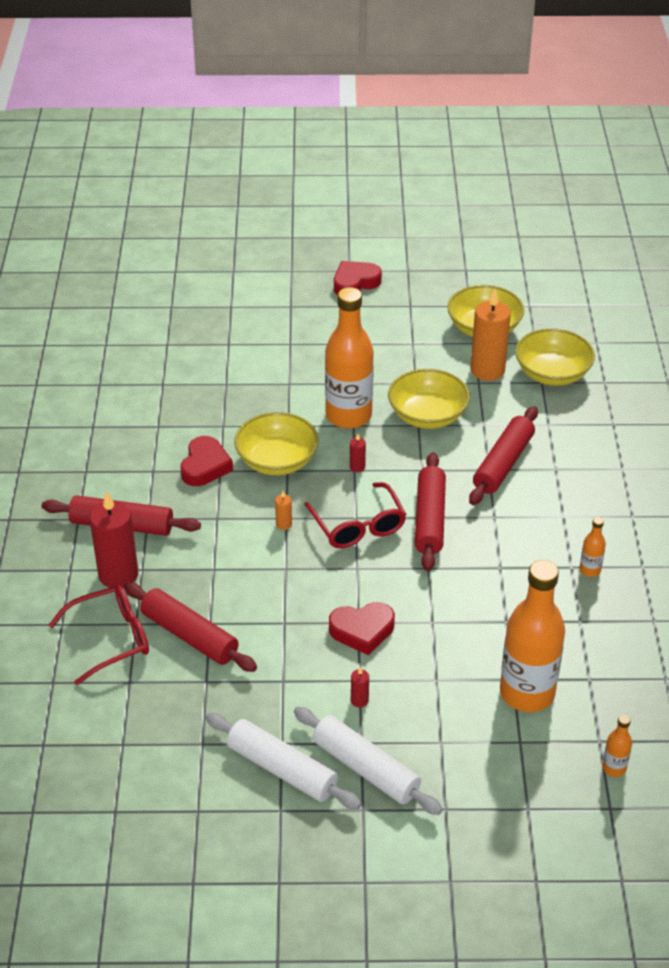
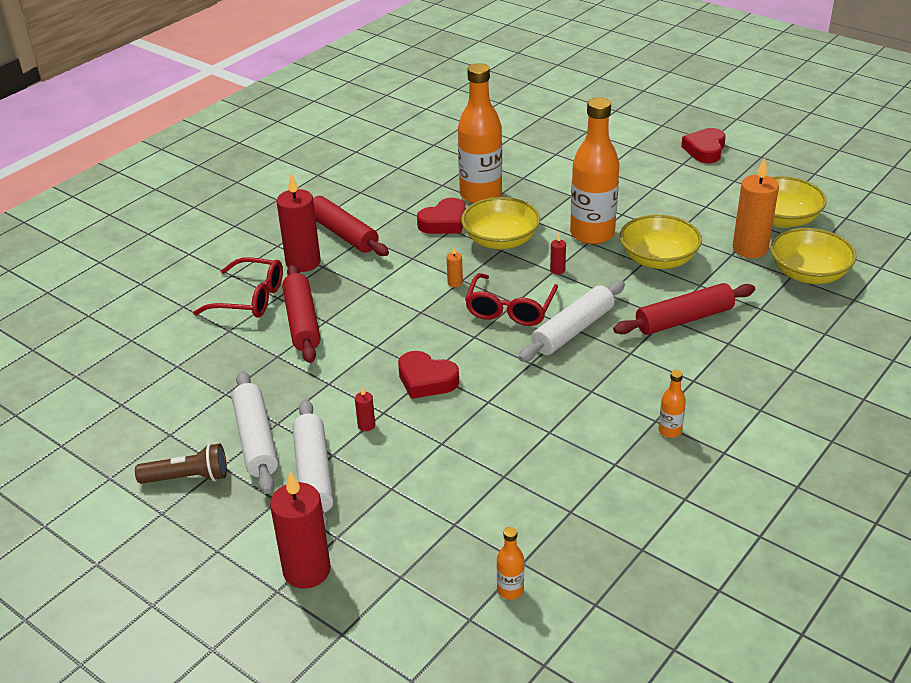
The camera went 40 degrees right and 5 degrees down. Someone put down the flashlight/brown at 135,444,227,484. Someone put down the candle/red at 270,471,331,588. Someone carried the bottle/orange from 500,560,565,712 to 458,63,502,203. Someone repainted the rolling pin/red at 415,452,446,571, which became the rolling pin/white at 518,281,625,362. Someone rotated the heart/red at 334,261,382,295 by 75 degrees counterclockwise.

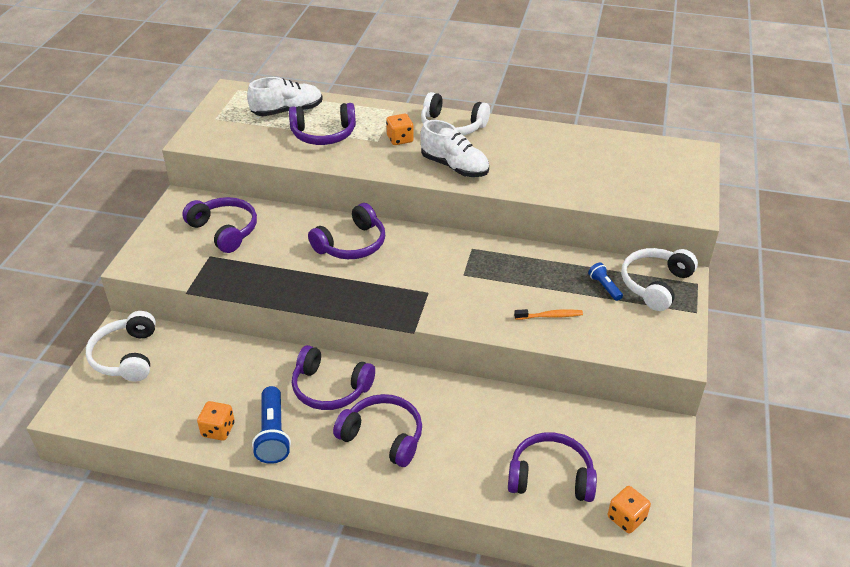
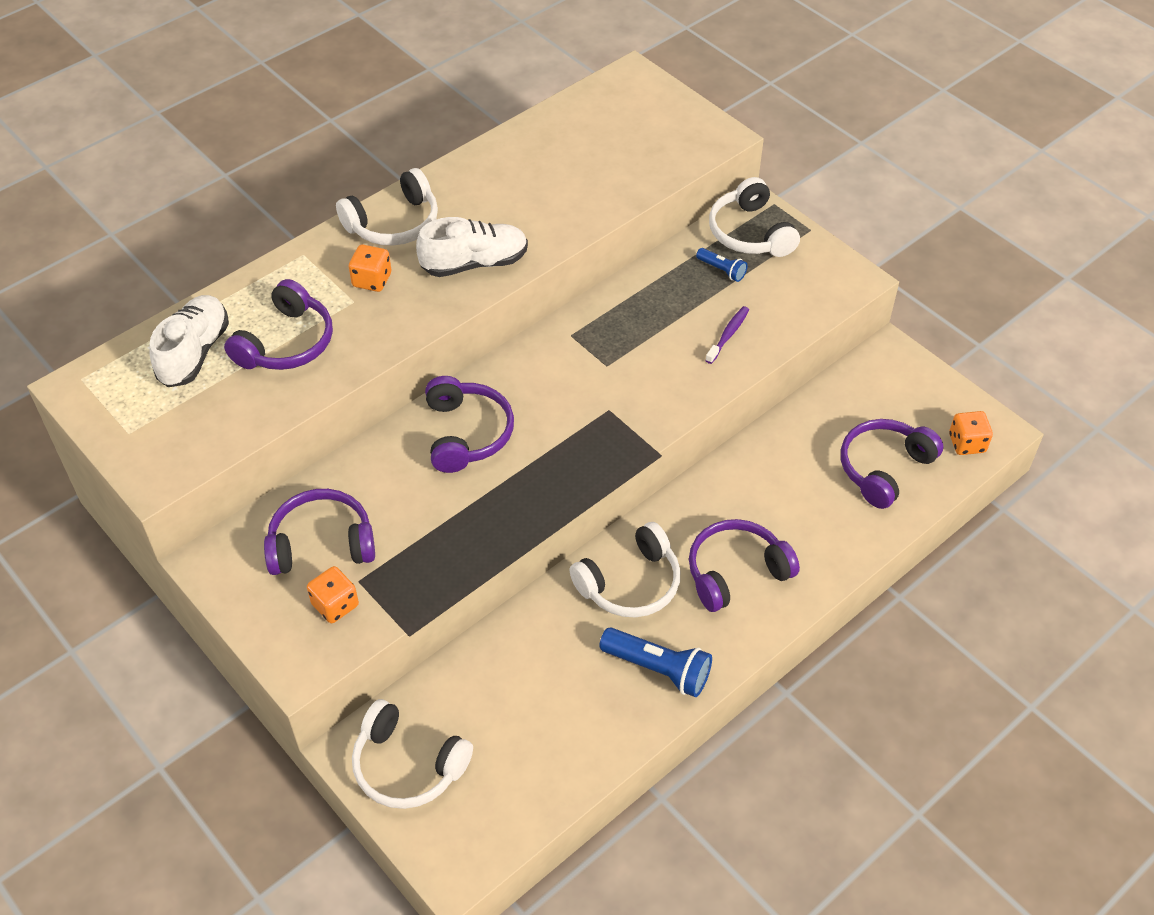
The camera went 55 degrees left and 10 degrees up. Someone carried the dice/orange from 197,401,235,441 to 307,566,359,623. Someone repainted the headphones/purple at 292,345,375,410, which became the headphones/white at 570,522,680,618. Someone repainted the toothbrush/orange at 514,309,583,320, which became the toothbrush/purple at 705,306,749,364. Someone rotated the flashlight/blue at 588,263,623,301 by 150 degrees counterclockwise.

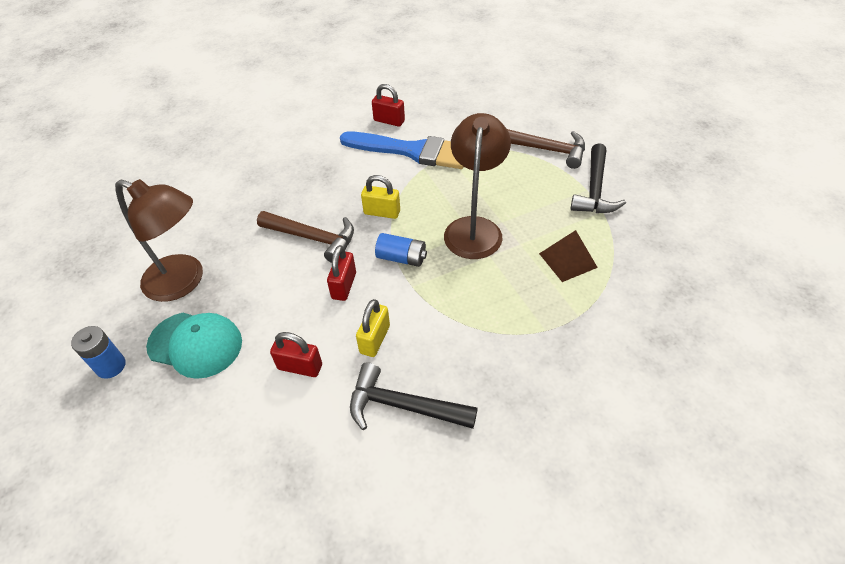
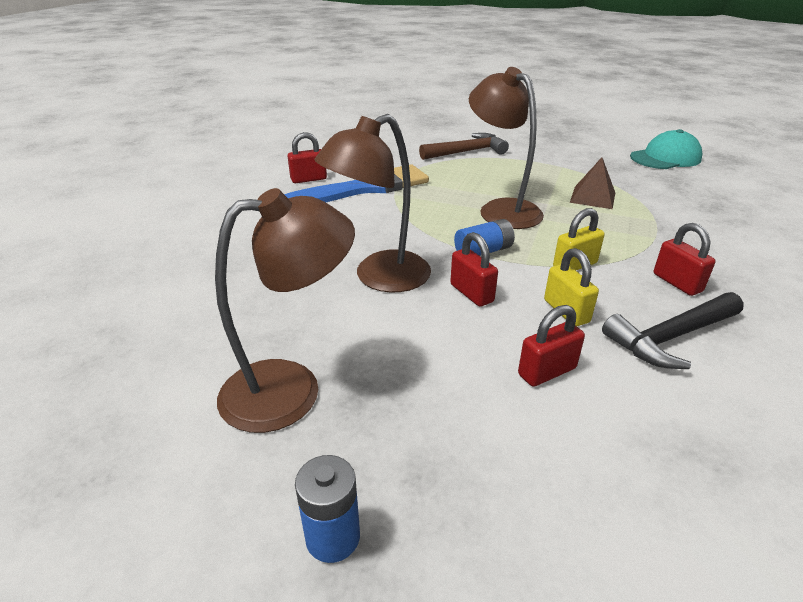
The camera went 45 degrees left and 15 degrees down. Someone took away the hammer/black at 570,143,626,213. Someone put down the padlock/red at 654,223,716,296. Someone carried the cap/turquoise from 146,313,242,379 to 630,129,703,169. Someone carried the padlock/yellow from 361,175,400,219 to 553,208,605,270. Someone swapped the hammer/brown at 257,211,354,263 for the lamp/brown at 315,114,431,293.

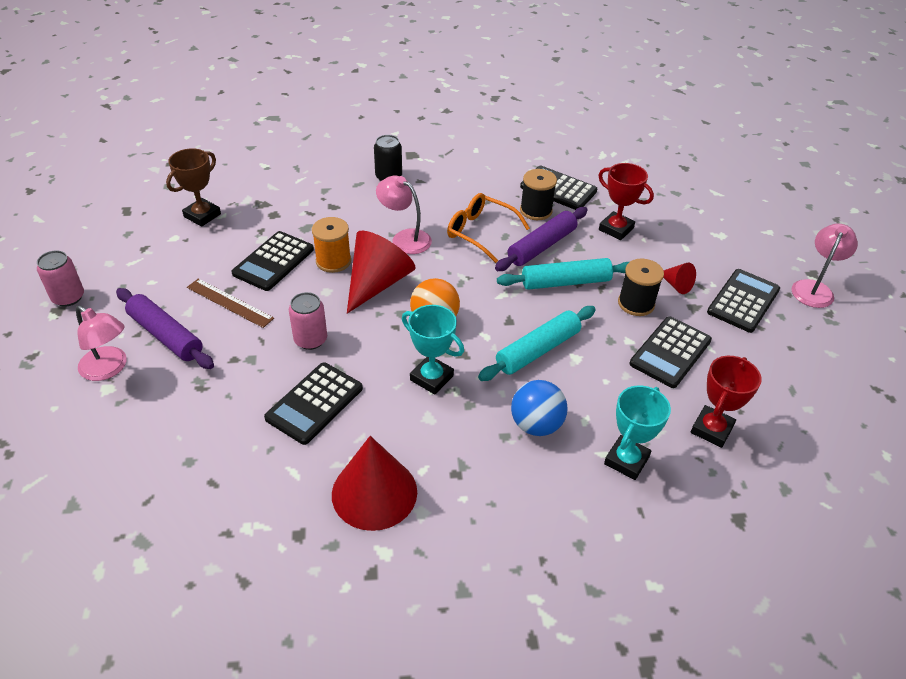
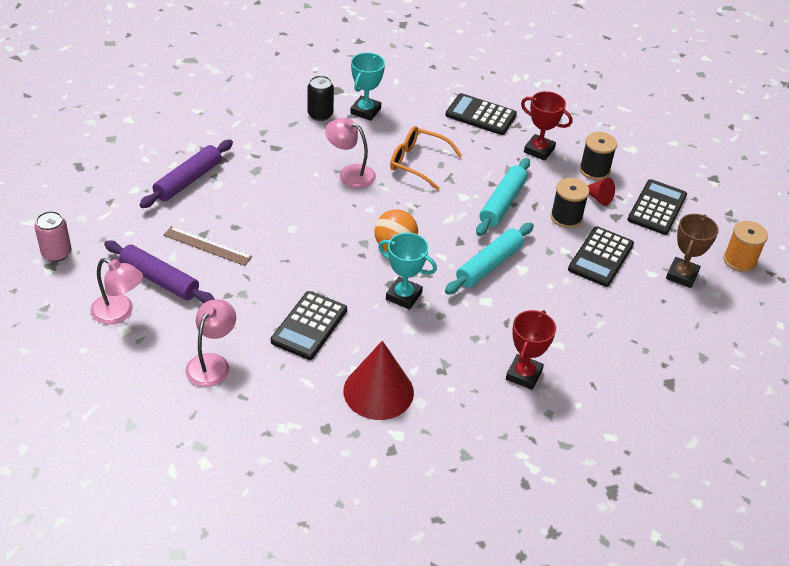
The camera went 10 degrees left and 0 degrees up. Someone took away the calculator/black at 231,231,314,291. Someone took away the can/pink at 289,292,327,350. Someone took away the cone/red at 347,231,415,313. Someone took away the ball/blue at 511,380,568,436. Someone carried the trophy/brown from 166,148,221,227 to 666,214,719,288. Someone carried the spool/orange from 312,217,351,273 to 723,221,768,272. Someone carried the rolling pin/purple from 495,207,587,271 to 139,140,233,208. Someone carried the spool/black from 520,169,557,220 to 579,132,617,180. Someone carried the trophy/turquoise from 604,385,671,480 to 350,53,385,121. Someone carried the trophy/red from 691,356,762,448 to 506,310,556,390. Someone carried the lamp/pink from 791,224,858,308 to 185,299,236,387. Someone rotated the rolling pin/turquoise at 497,258,629,290 by 45 degrees counterclockwise.

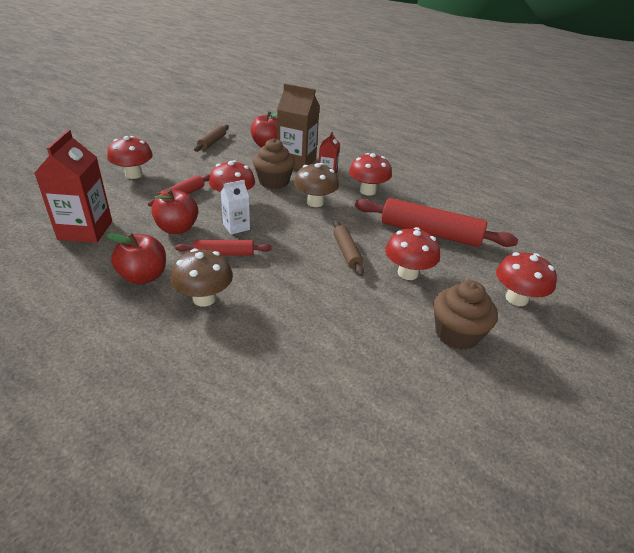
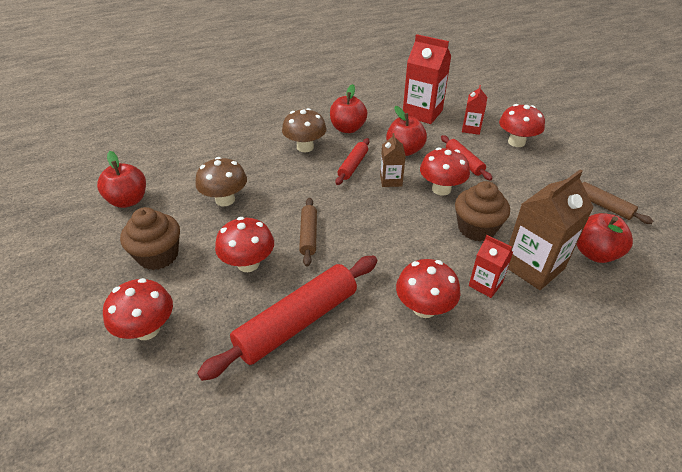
The camera went 120 degrees right and 5 degrees up. Someone put down the apple/red at 97,151,146,208. Someone put down the carton/red at 462,85,487,135. Someone carried the mushroom/brown from 294,163,339,207 to 195,157,247,206. Someone repainted the carton/white at 221,180,250,235, which became the carton/brown at 380,133,406,187. Someone rotated the rolling pin/brown at 333,220,364,276 by 75 degrees clockwise.

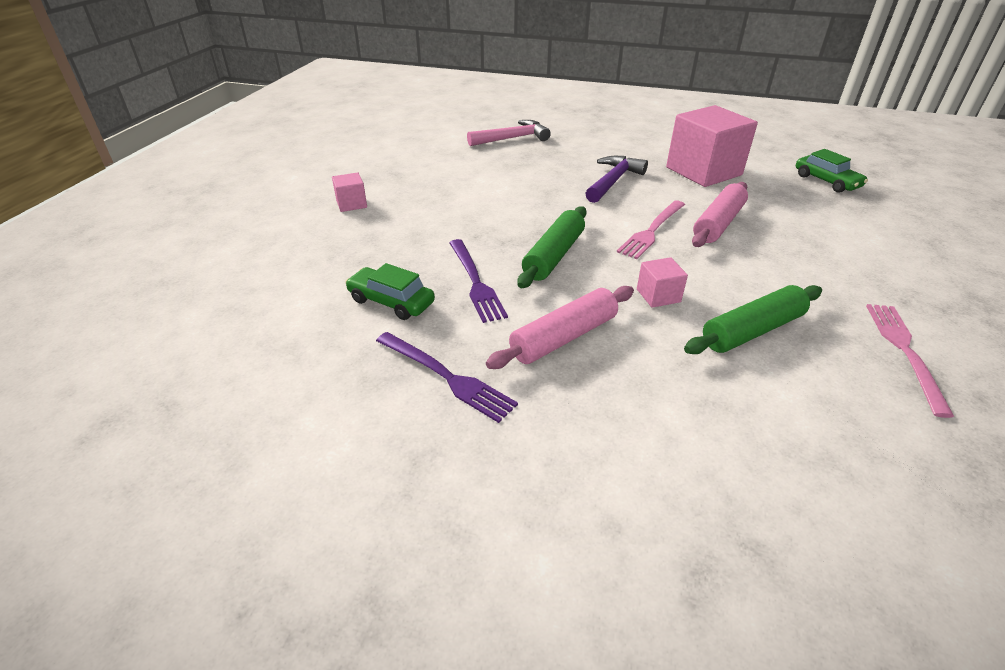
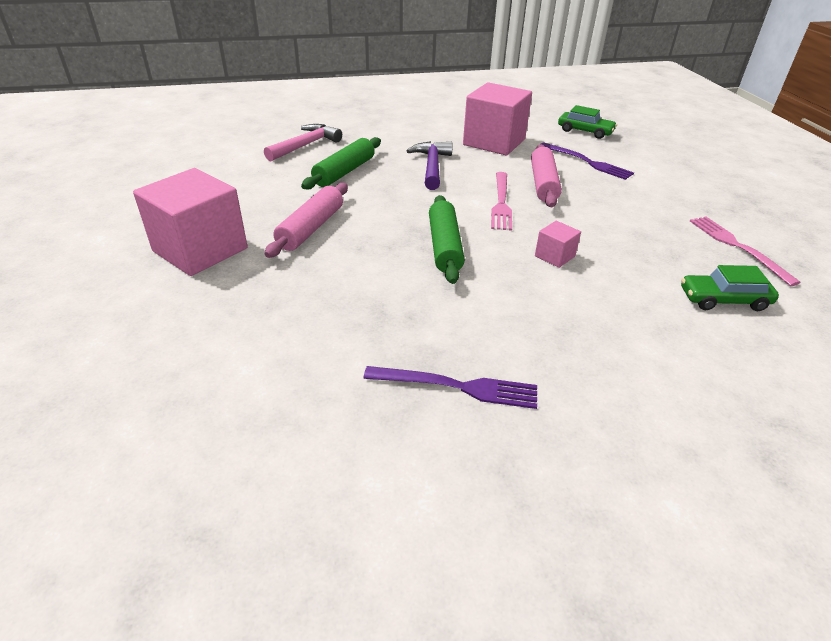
The camera went 30 degrees left and 0 degrees up. Someone carried the car/green from 345,263,435,320 to 681,265,779,311. Someone carried the fork/purple from 449,239,508,323 to 541,143,634,180. Someone carried the rolling pin/pink from 486,286,634,369 to 265,183,348,258. Someone carried the rolling pin/green from 684,285,822,354 to 301,137,381,189. Someone scaled the cube/pink at 332,172,367,212 by 2.25.

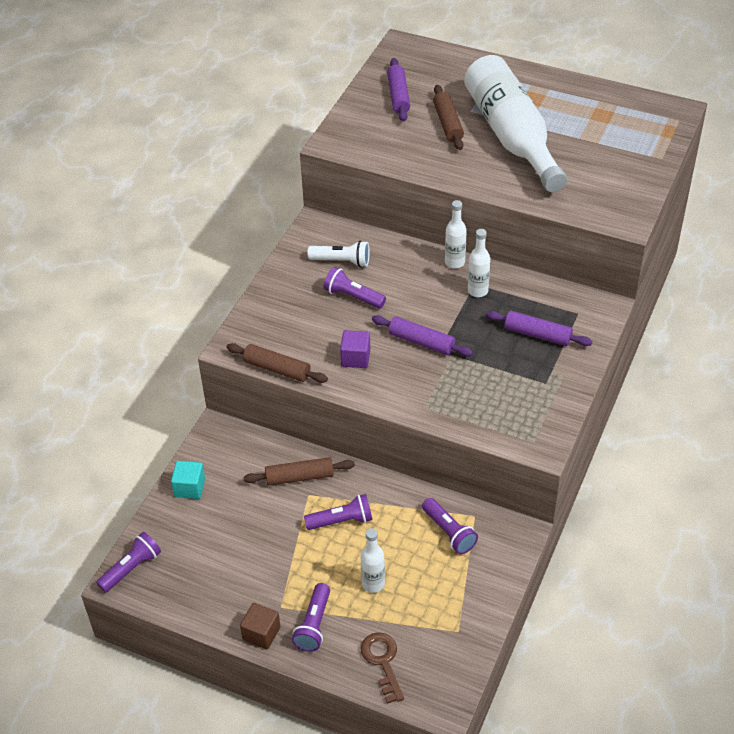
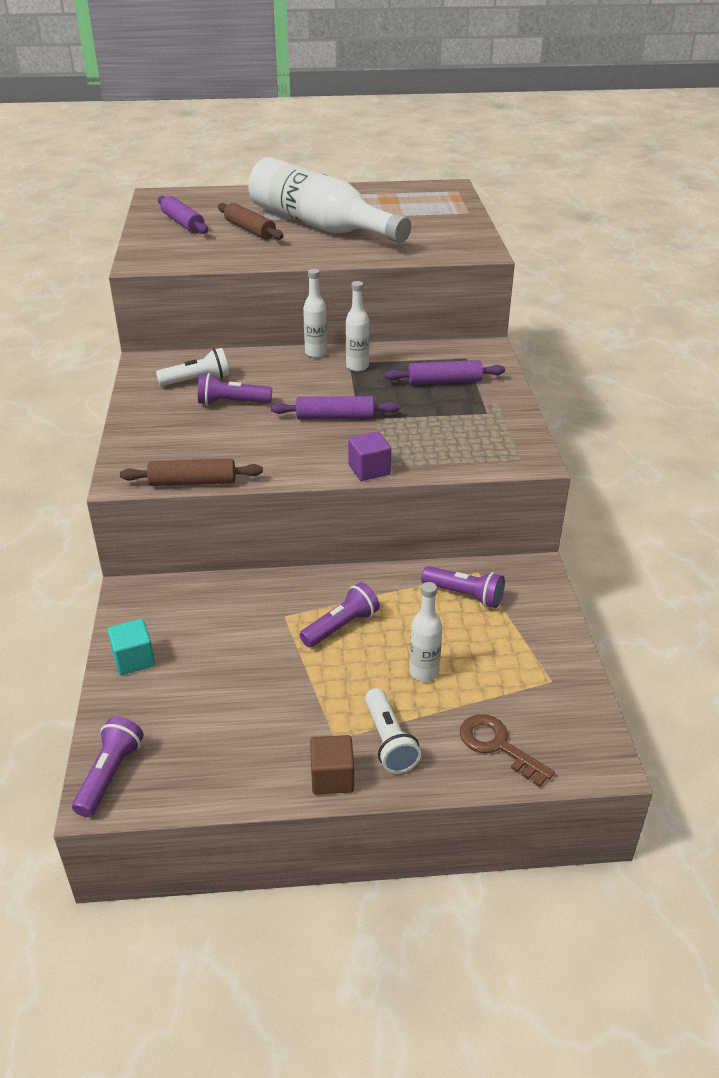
The camera went 30 degrees left and 10 degrees down. Someone took away the rolling pin/brown at 243,457,355,485. Someone carried the cube/purple from 340,330,370,368 to 348,431,391,481. Someone repainted the flashlight/purple at 292,583,330,652, which became the flashlight/white at 365,688,421,773.

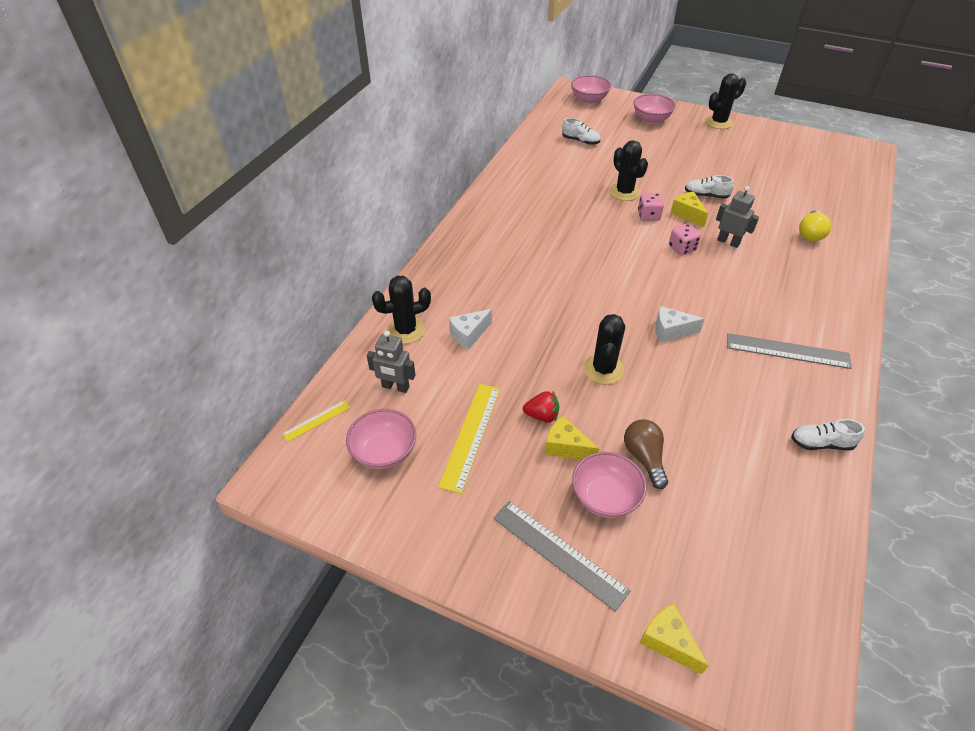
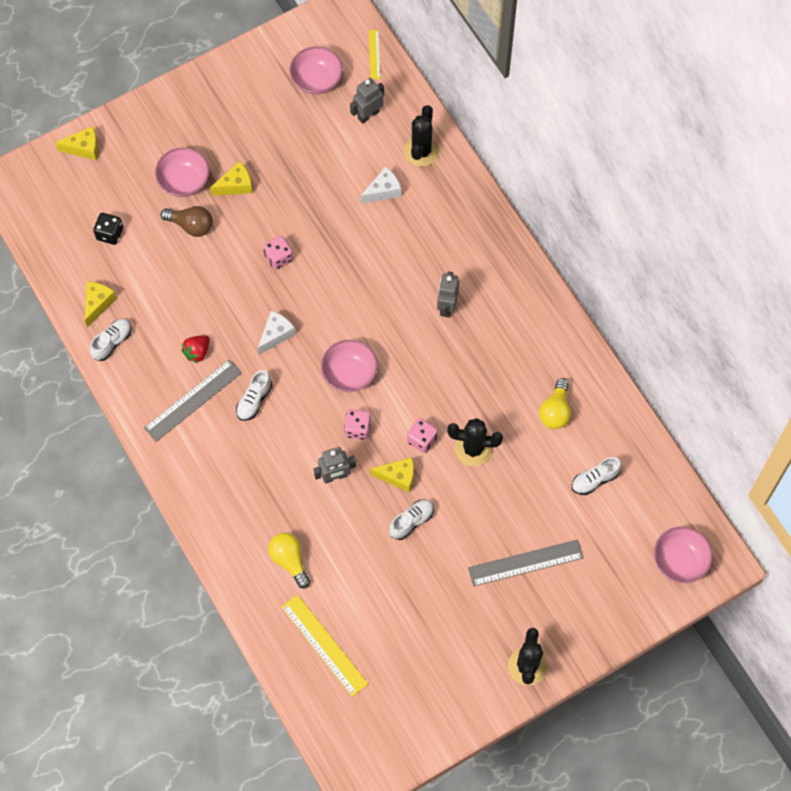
The camera went 125 degrees right and 20 degrees up. Someone put down the cheese/yellow at 85,282,117,327. Someone put down the dice/black at 93,213,123,245. Someone put down the shoe/white at 236,370,272,421. Someone put down the robot/grey at 437,271,459,318. Someone put down the light bulb/yellow at 539,378,571,429. Someone carried the ruler/yellow from 438,384,500,494 to 281,595,368,697. Someone carried the ruler/grey from 493,501,631,612 to 468,539,584,587. Someone carried the strawberry/red from 523,391,559,423 to 181,335,210,363. Someone carried the bowl/pink from 634,94,676,124 to 321,340,377,392. Someone swapped the cactus/black at 583,314,625,385 for the dice/pink at 263,236,293,270. Someone rotated the cheese/white at 449,309,492,350 by 60 degrees clockwise.

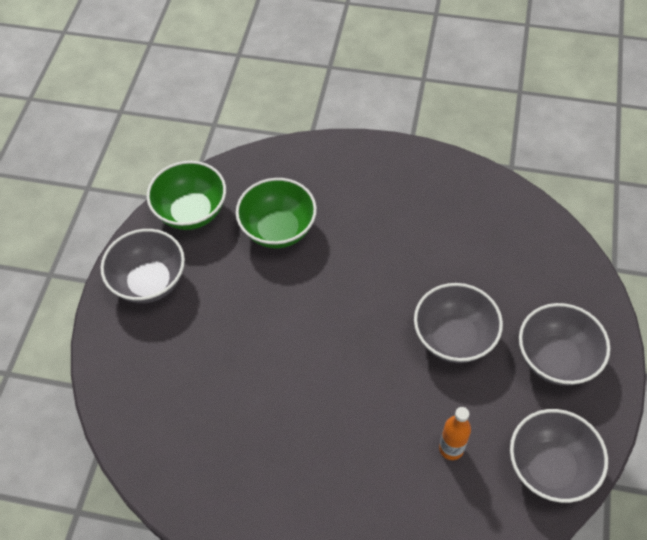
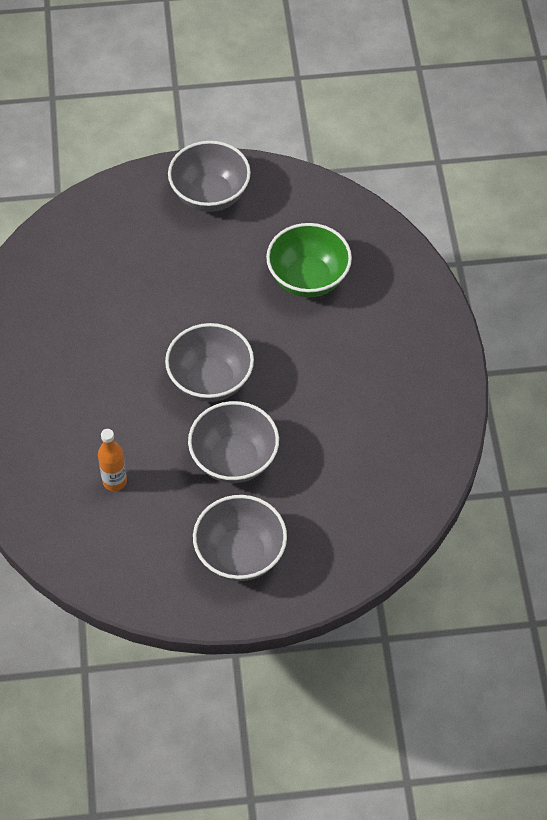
The camera went 70 degrees right and 0 degrees up. Someone took away the bowl/green at 147,161,226,230. Someone carried the bowl/grey from 510,409,608,503 to 165,323,254,402.

